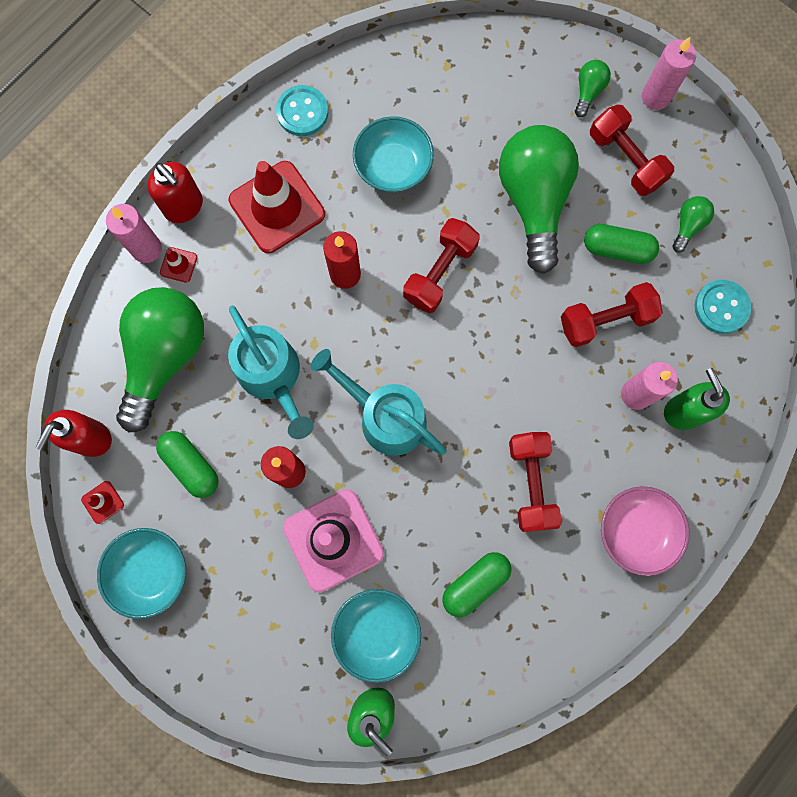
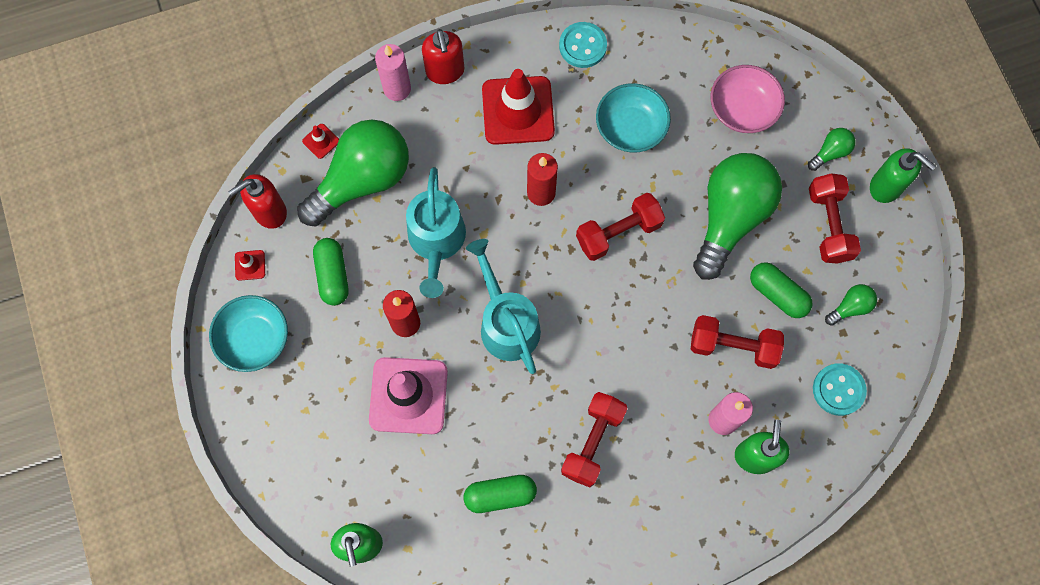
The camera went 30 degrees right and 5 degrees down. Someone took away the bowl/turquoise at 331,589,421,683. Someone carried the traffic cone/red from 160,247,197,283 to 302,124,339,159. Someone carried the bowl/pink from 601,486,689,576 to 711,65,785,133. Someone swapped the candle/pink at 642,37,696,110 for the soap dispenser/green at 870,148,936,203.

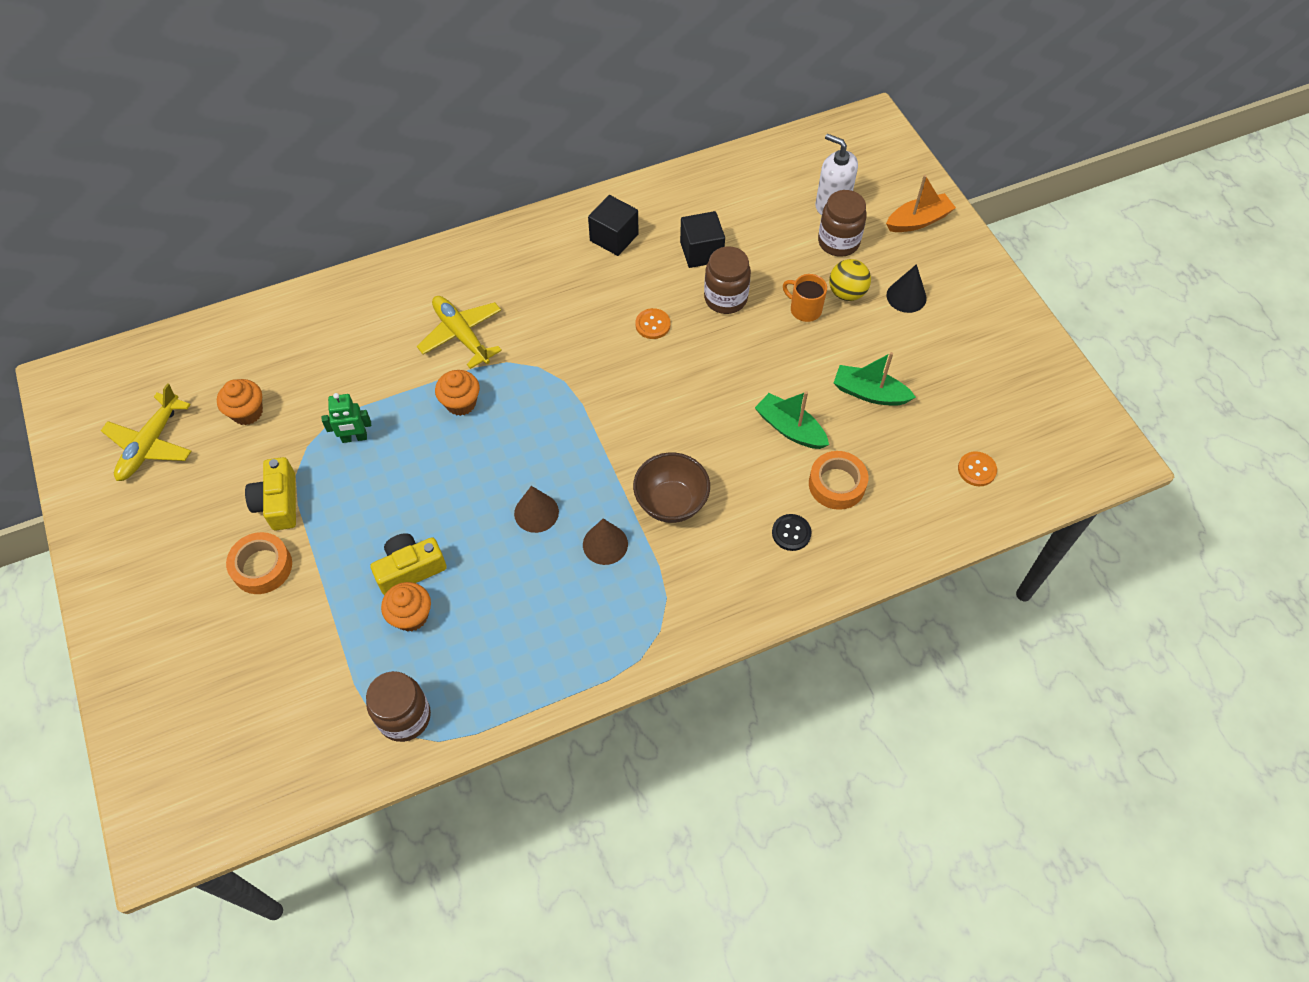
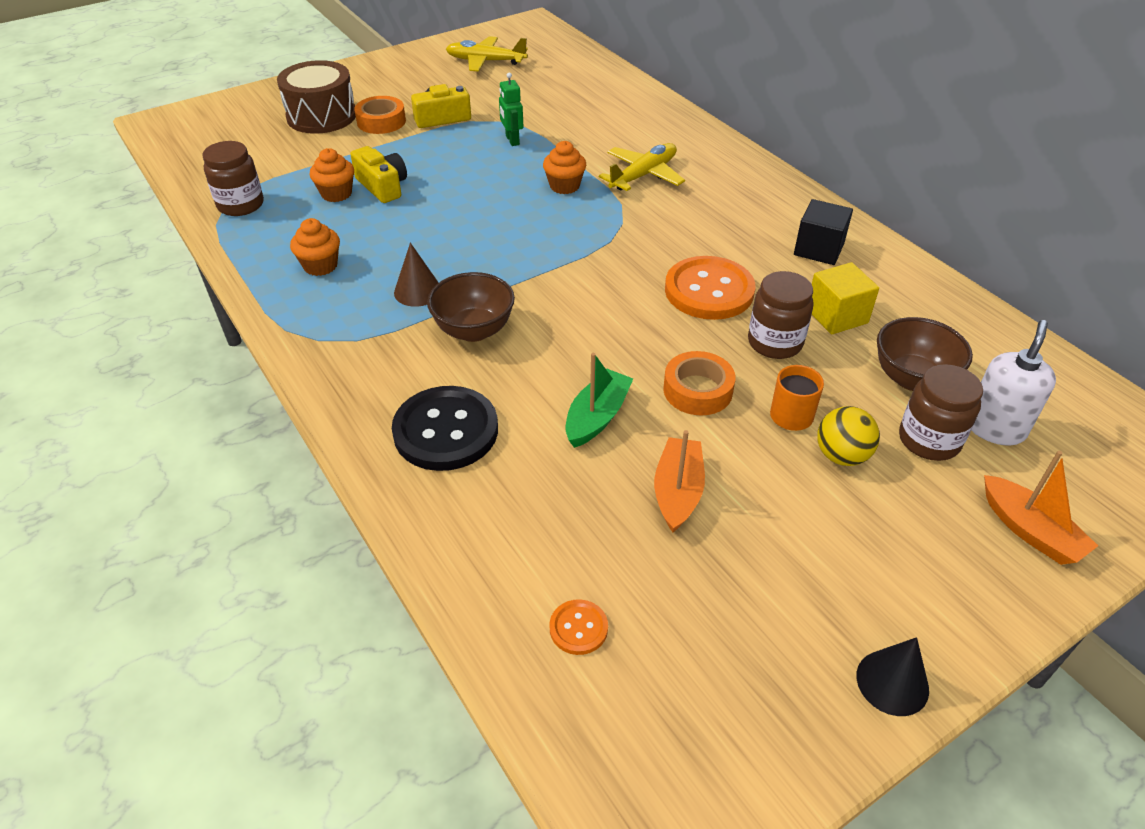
The camera went 80 degrees right and 15 degrees down. Someone took away the cone/brown at 514,486,559,533. Someone put down the drum/brown at 277,60,356,134. Someone put down the bowl/brown at 877,317,973,391. Someone carried the cupcake/orange from 217,379,263,425 to 290,218,340,276. Someone carried the tape/orange from 809,451,868,510 to 663,351,736,415. Someone carried the cone/black from 886,264,927,313 to 856,637,929,716. Someone repainted the cube/black at 680,211,725,268, which became the cube/yellow at 812,262,879,334. Someone repainted the boat/green at 834,352,916,406, which became the boat/orange at 654,430,705,532. Someone scaled the button/orange at 635,308,671,339 by 2.16. Someone scaled the button/black at 772,514,812,551 by 2.16.

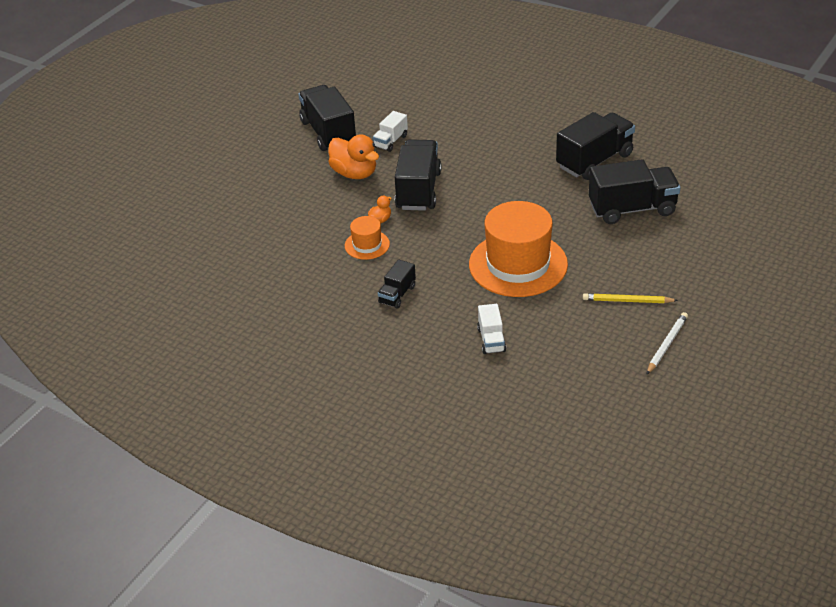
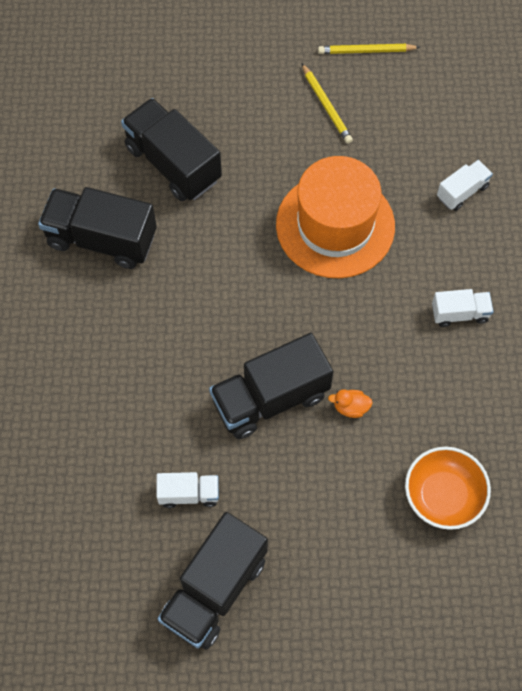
The camera went 125 degrees left and 25 degrees up. Someone took away the duck/orange at 328,134,379,179. Someone took away the hat/orange at 345,216,390,260. Someone put down the bowl/orange at 405,447,491,530. Someone repainted the truck/black at 378,259,416,308, which became the truck/white at 432,289,494,327. Someone repainted the pencil/white at 647,312,688,374, which became the pencil/yellow at 318,44,420,54.

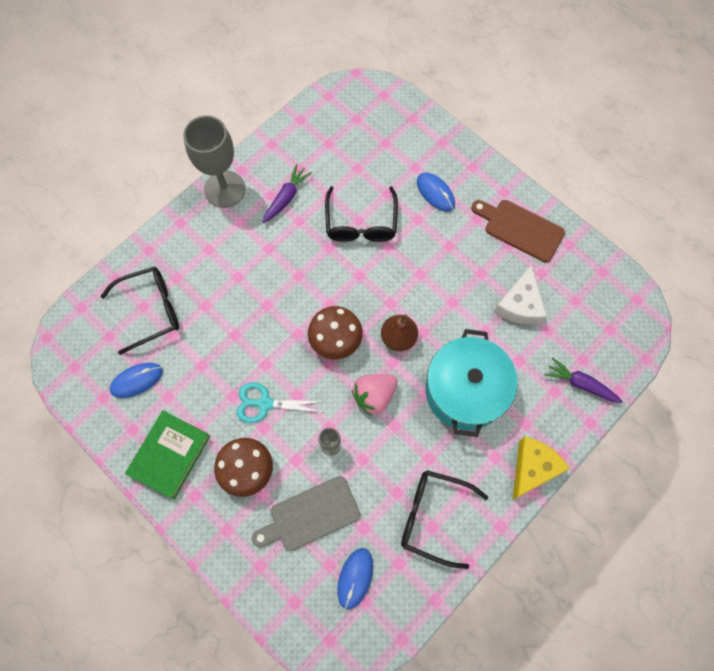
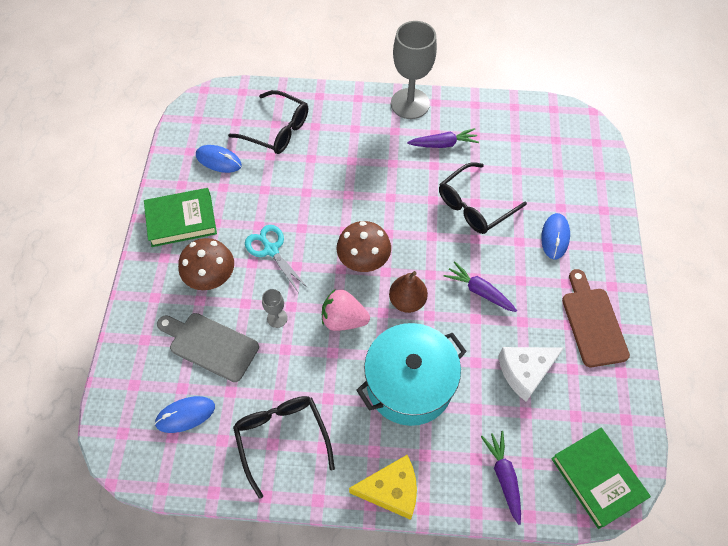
The camera went 50 degrees right and 10 degrees down. Someone put down the carrot/purple at 444,261,517,312. Someone put down the book/green at 551,428,651,529.

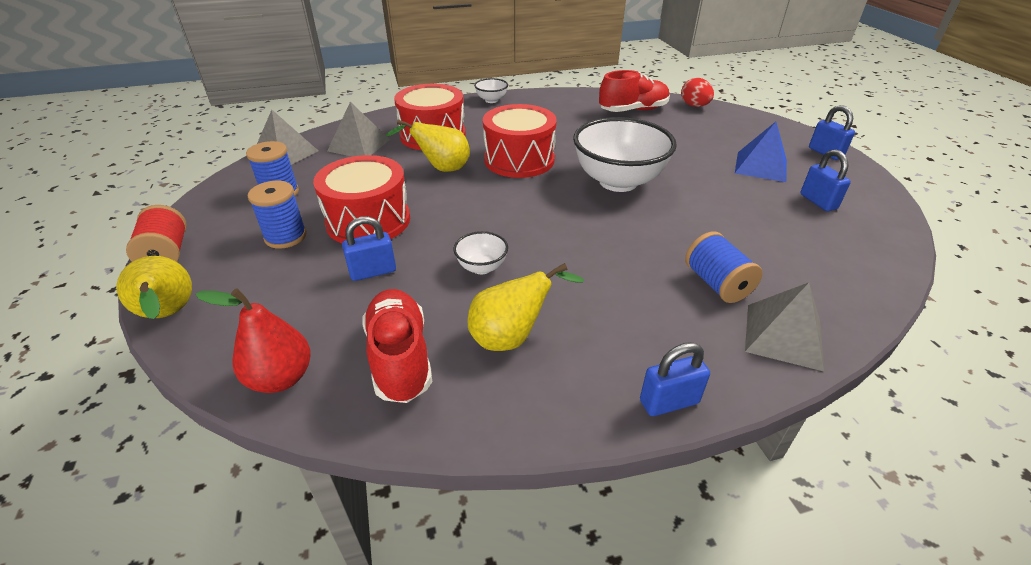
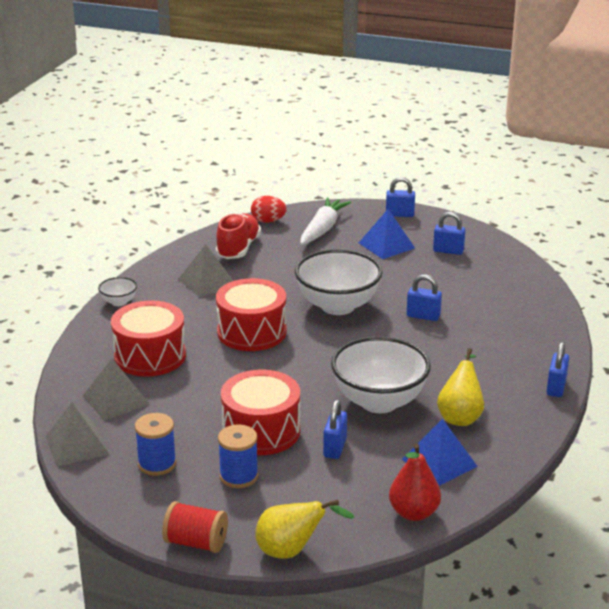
The camera went 55 degrees left and 10 degrees down. Someone took away the pear/yellow at 386,120,470,172. Someone took away the spool/blue at 685,232,763,303. Someone put down the carrot/white at 300,197,351,245. Someone put down the padlock/blue at 407,275,442,321. Someone carried the pyramid/grey from 745,282,824,371 to 178,244,233,297. Someone swapped the shoe/red at 362,289,432,403 for the pyramid/blue at 402,419,478,486. Someone scaled the bowl/white at 453,231,508,274 by 2.24.

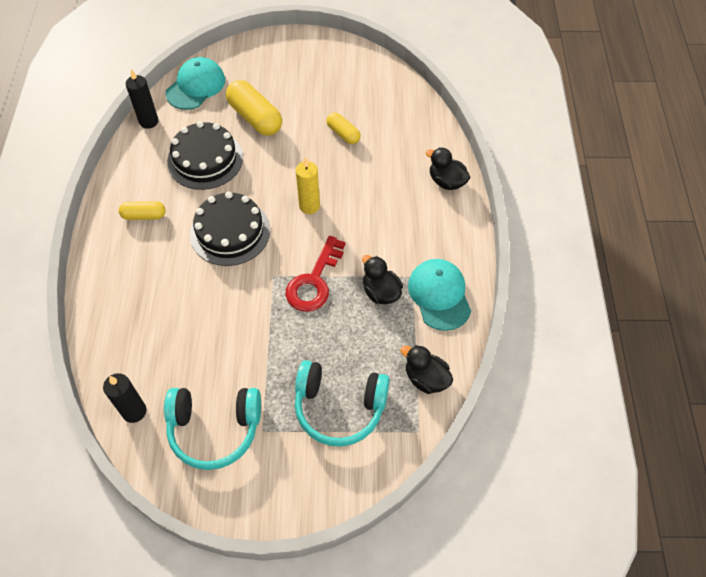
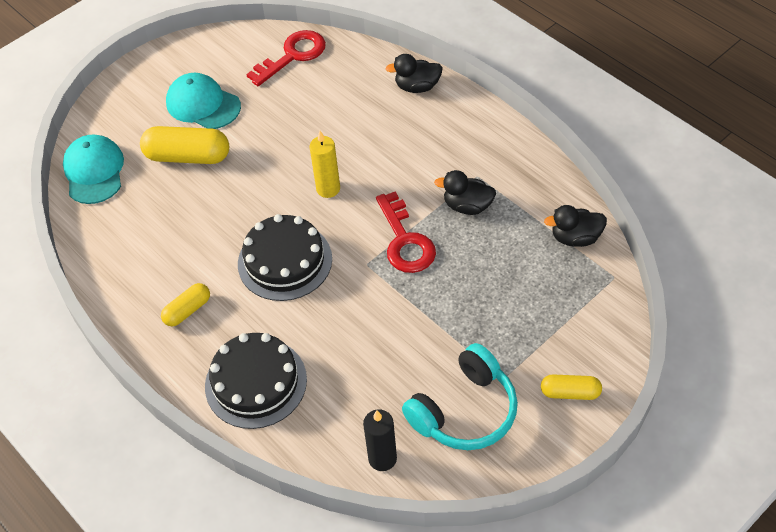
The camera went 40 degrees left and 5 degrees down. Someone took away the candle/black at 126,69,158,129. Someone took away the headphones/turquoise at 295,360,390,447. Someone put down the key/red at 246,30,326,86. Someone carried the cake/black from 167,121,243,190 to 205,333,307,429. Someone carried the capsule/yellow from 326,112,361,144 to 541,374,602,400. Someone carried the cap/turquoise from 408,259,471,331 to 166,73,241,129.

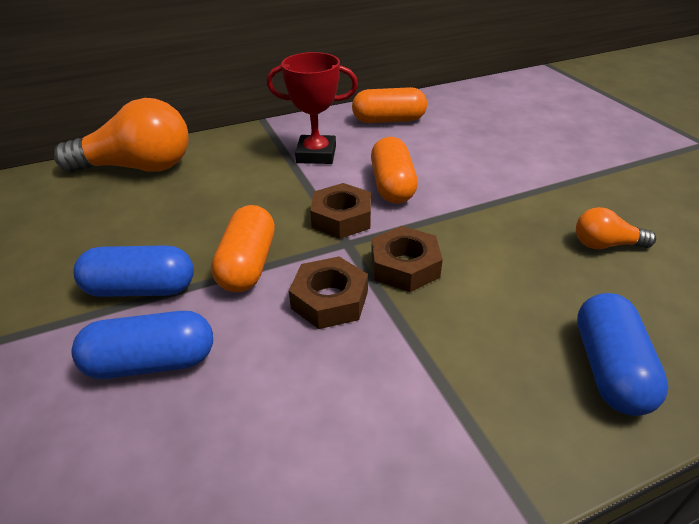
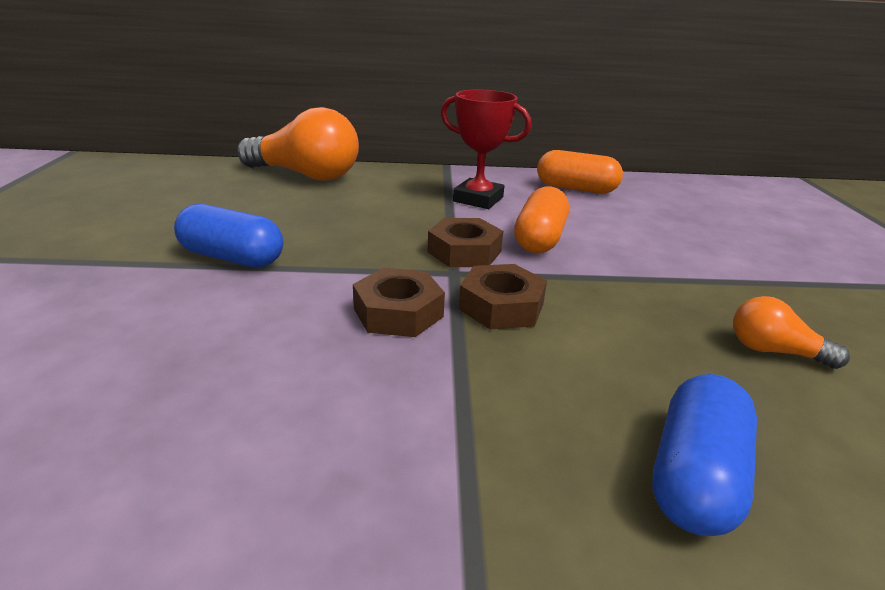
The camera went 20 degrees right and 10 degrees down. Someone took away the capsule/blue at 72,311,213,379. Someone took away the capsule/orange at 211,205,275,292.

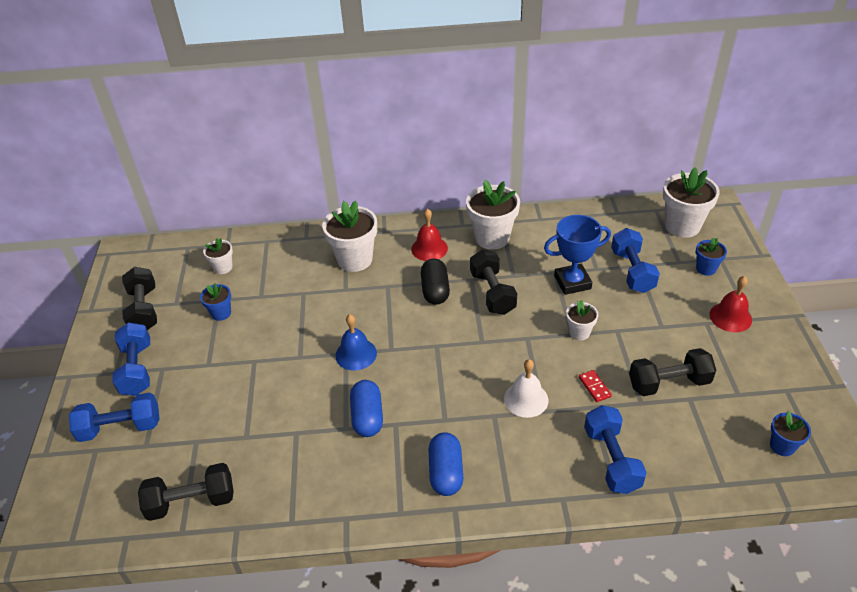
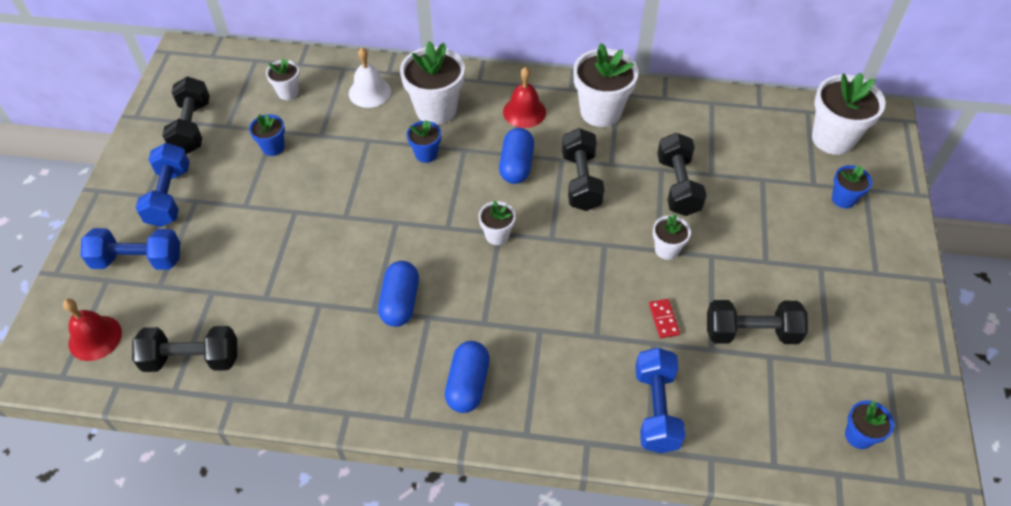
The camera went 10 degrees right and 10 degrees up. Someone took away the bell/blue at 335,314,377,370. Someone took away the dumbbell/blue at 611,228,660,293. Someone put down the flower pot/blue at 407,120,441,163. Someone put down the flower pot/white at 478,201,516,245. Someone carried the bell/white from 504,359,549,418 to 349,47,391,108. Someone carried the bell/red from 709,276,752,332 to 63,299,122,361. Someone swapped the trophy/blue at 544,215,611,295 for the dumbbell/black at 657,133,707,216. Someone repainted the capsule/black at 421,259,450,305, which became the capsule/blue at 499,128,534,184.

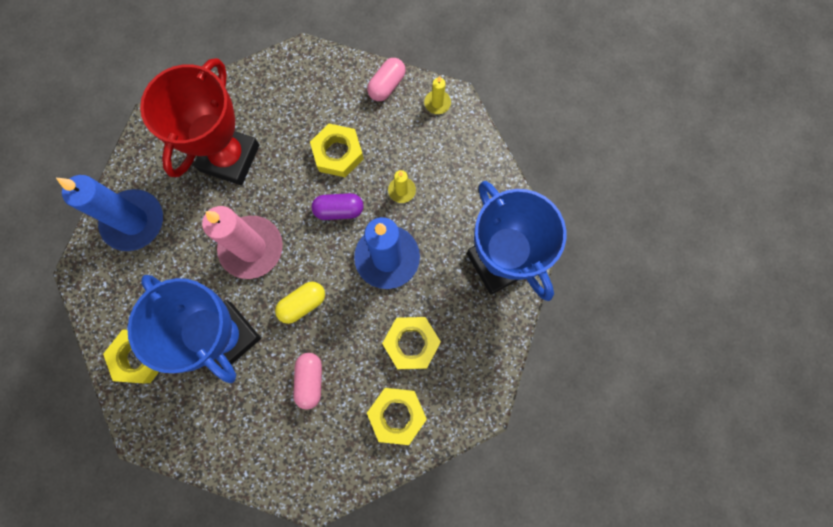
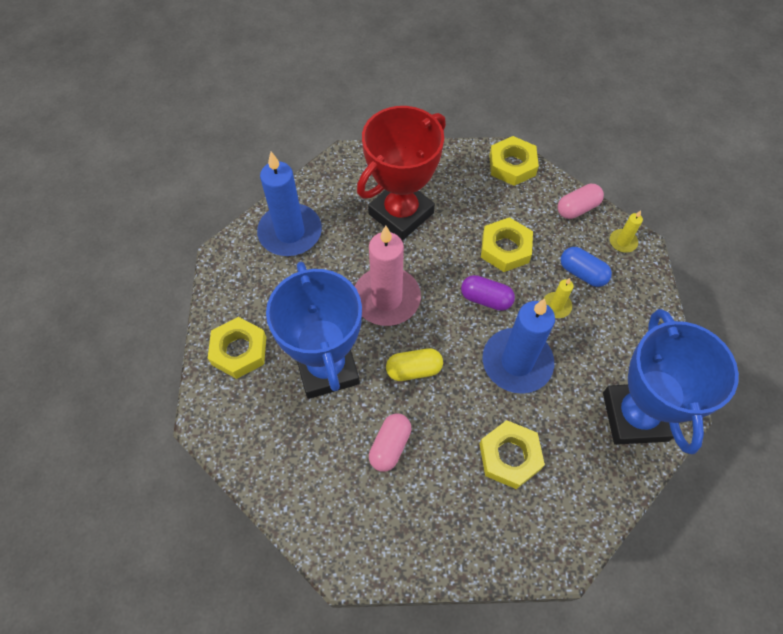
The camera went 25 degrees right and 15 degrees down. Someone put down the capsule/blue at 561,247,612,287. Someone carried the nut/yellow from 367,388,427,445 to 489,136,539,186.

